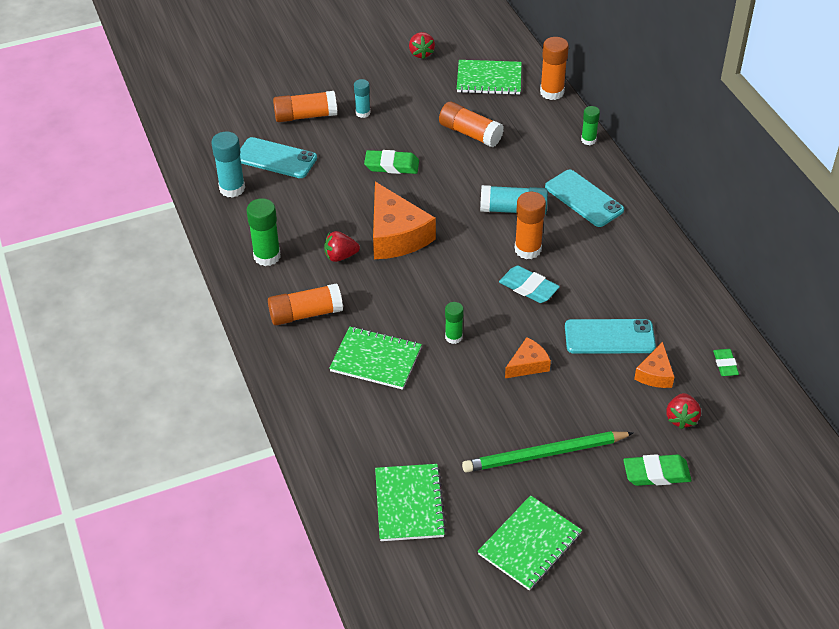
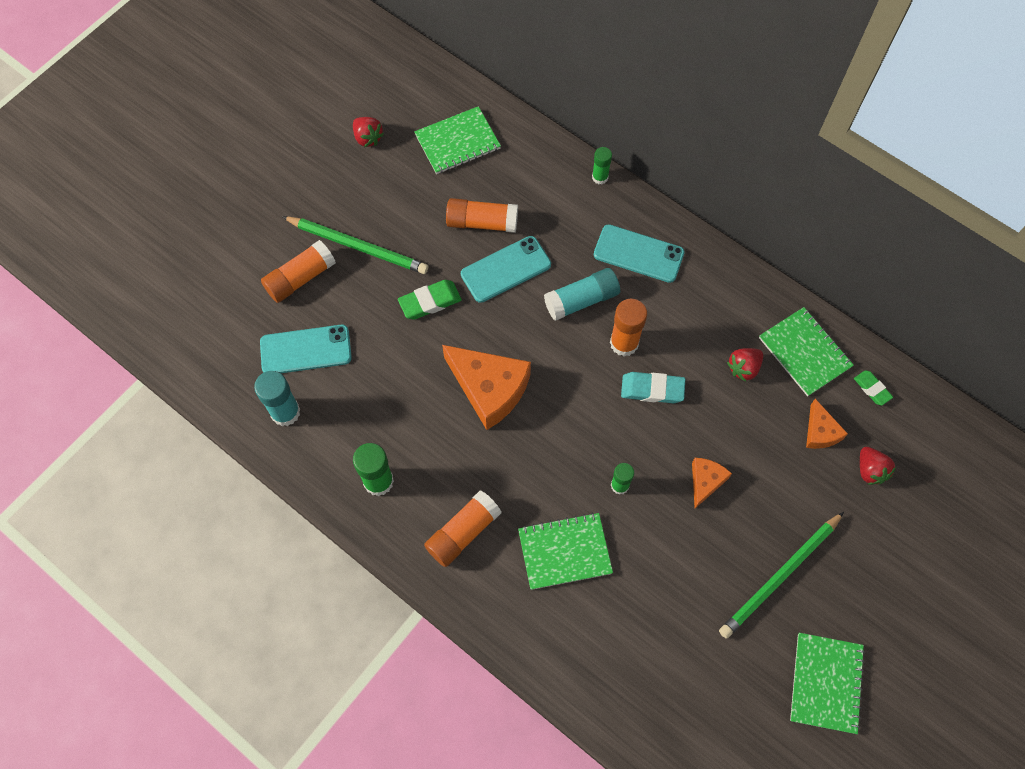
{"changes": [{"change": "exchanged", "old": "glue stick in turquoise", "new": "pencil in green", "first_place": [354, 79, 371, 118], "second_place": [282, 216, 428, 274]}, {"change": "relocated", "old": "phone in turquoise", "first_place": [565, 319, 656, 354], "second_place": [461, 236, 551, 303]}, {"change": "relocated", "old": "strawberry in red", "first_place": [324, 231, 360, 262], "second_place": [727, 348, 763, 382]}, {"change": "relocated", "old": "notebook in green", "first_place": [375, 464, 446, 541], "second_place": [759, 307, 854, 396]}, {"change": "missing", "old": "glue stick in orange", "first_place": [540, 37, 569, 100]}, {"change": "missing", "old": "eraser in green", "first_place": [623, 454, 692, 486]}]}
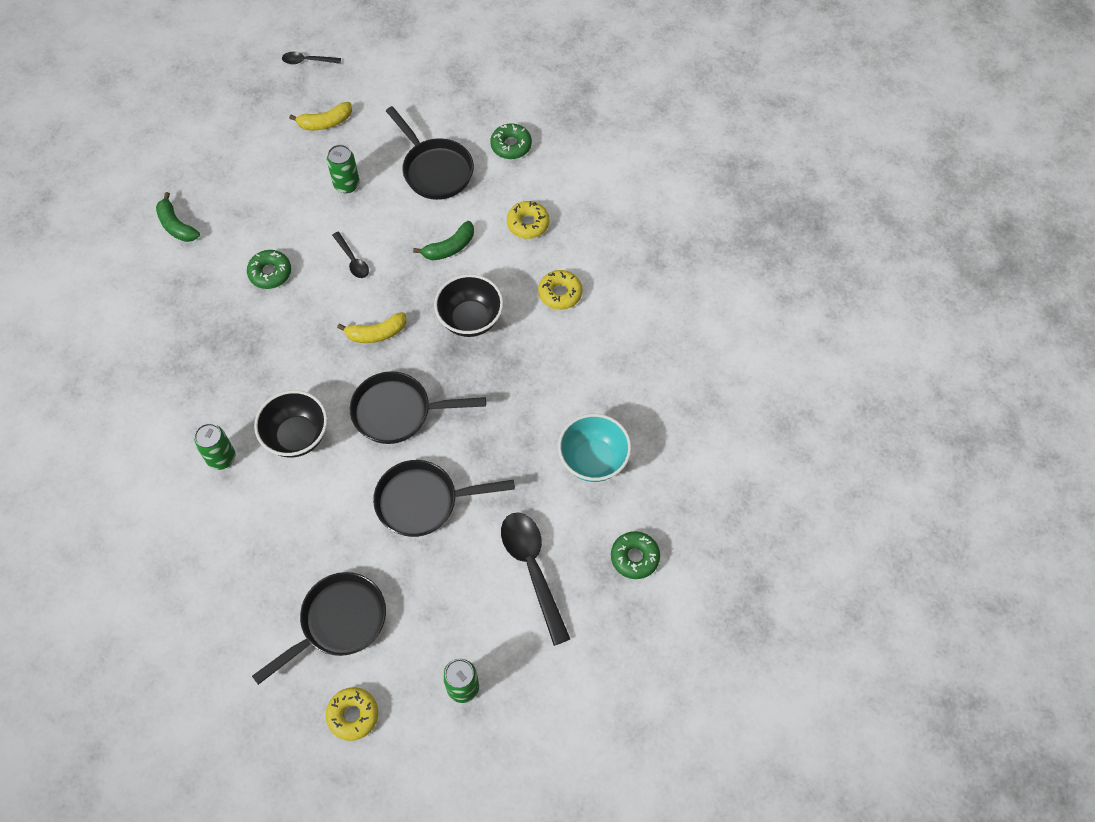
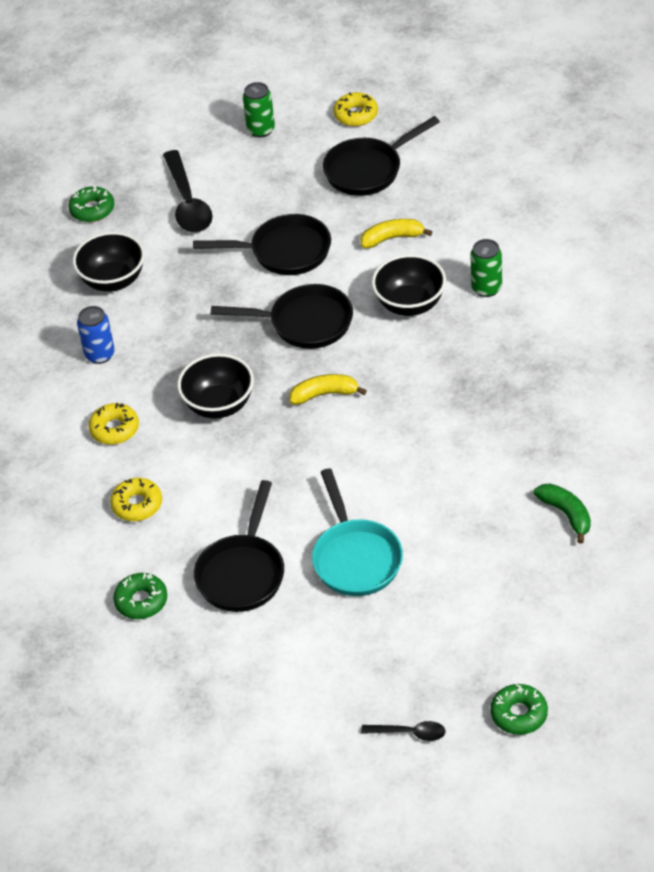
{"changes": [{"change": "colour", "old": "bowl in turquoise", "new": "bowl in black", "first_place": [558, 414, 631, 482], "second_place": [72, 232, 145, 292]}, {"change": "appeared", "new": "can in blue", "second_place": [77, 306, 115, 364]}, {"change": "spun", "old": "pan in black", "first_place": [386, 106, 474, 200], "second_place": [194, 480, 284, 612], "degrees": -135}, {"change": "exchanged", "old": "can in green", "new": "pan in turquoise", "first_place": [327, 145, 360, 193], "second_place": [312, 468, 403, 596]}, {"change": "relocated", "old": "banana in yellow", "first_place": [289, 102, 352, 130], "second_place": [360, 219, 432, 248]}, {"change": "relocated", "old": "donut in green", "first_place": [247, 250, 291, 289], "second_place": [491, 684, 548, 735]}, {"change": "missing", "old": "spoon in black", "first_place": [332, 232, 369, 278]}, {"change": "missing", "old": "banana in green", "first_place": [413, 221, 474, 260]}]}
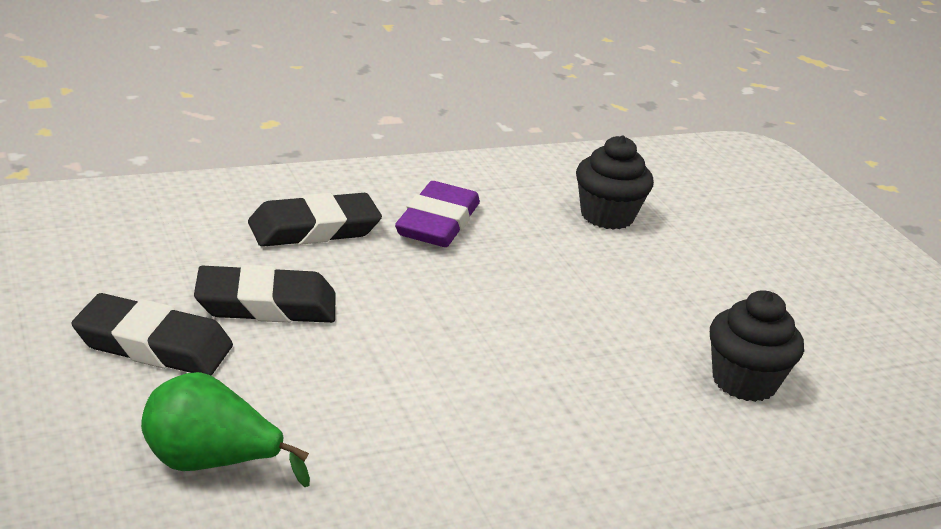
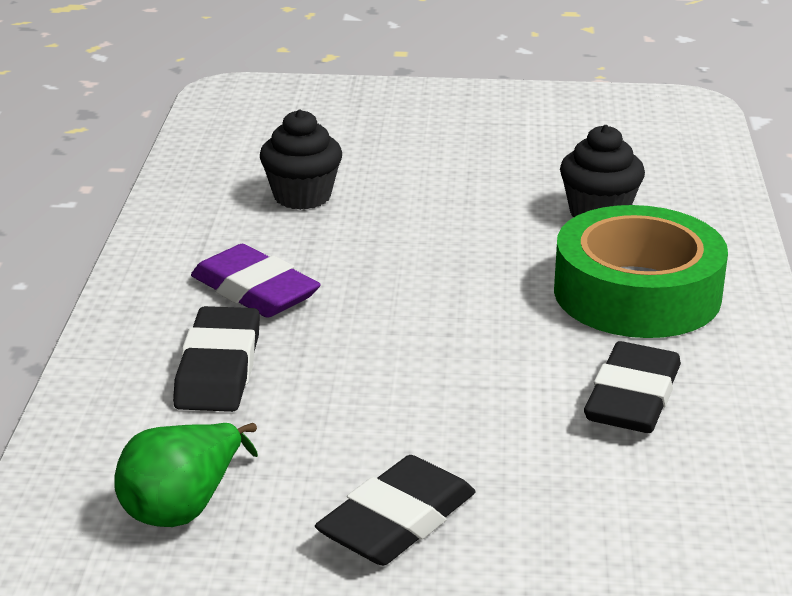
{"changes": [{"change": "relocated", "old": "pear in green", "first_place": [141, 372, 310, 487], "second_place": [114, 423, 258, 527]}, {"change": "appeared", "new": "tape in green", "second_place": [554, 205, 728, 338]}, {"change": "relocated", "old": "eraser in black", "first_place": [194, 265, 335, 323], "second_place": [584, 341, 681, 433]}]}
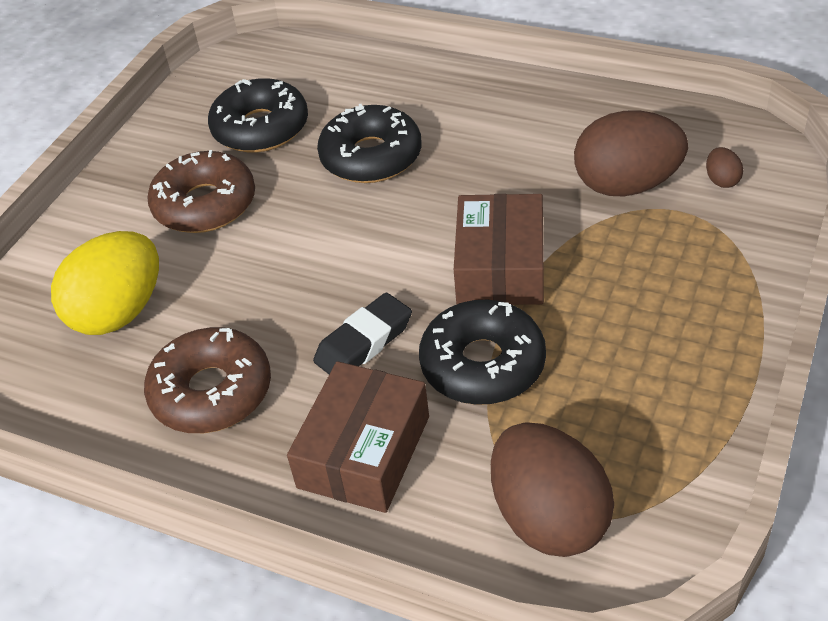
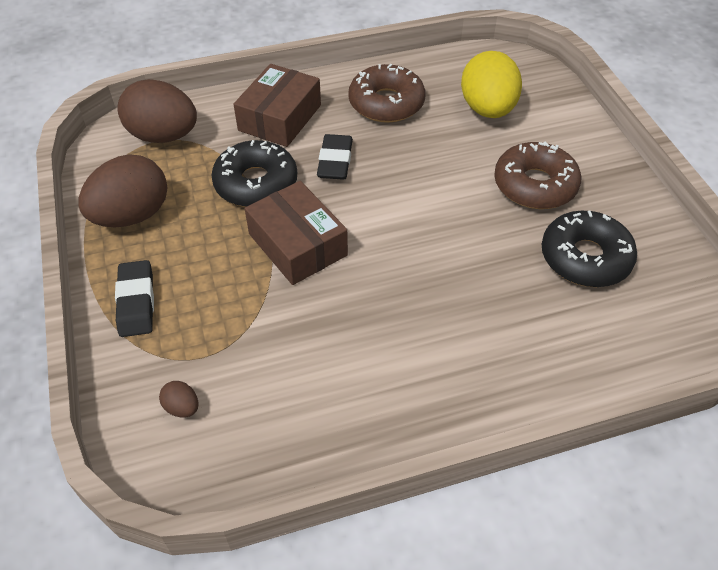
{"changes": [{"change": "relocated", "old": "egg in brown", "first_place": [574, 110, 688, 196], "second_place": [79, 154, 167, 227]}, {"change": "appeared", "new": "eraser in black", "second_place": [115, 260, 154, 337]}, {"change": "spun", "old": "box in brown", "first_place": [287, 361, 429, 513], "second_place": [233, 64, 321, 147], "degrees": 45}, {"change": "missing", "old": "donut in black", "first_place": [317, 104, 421, 183]}]}
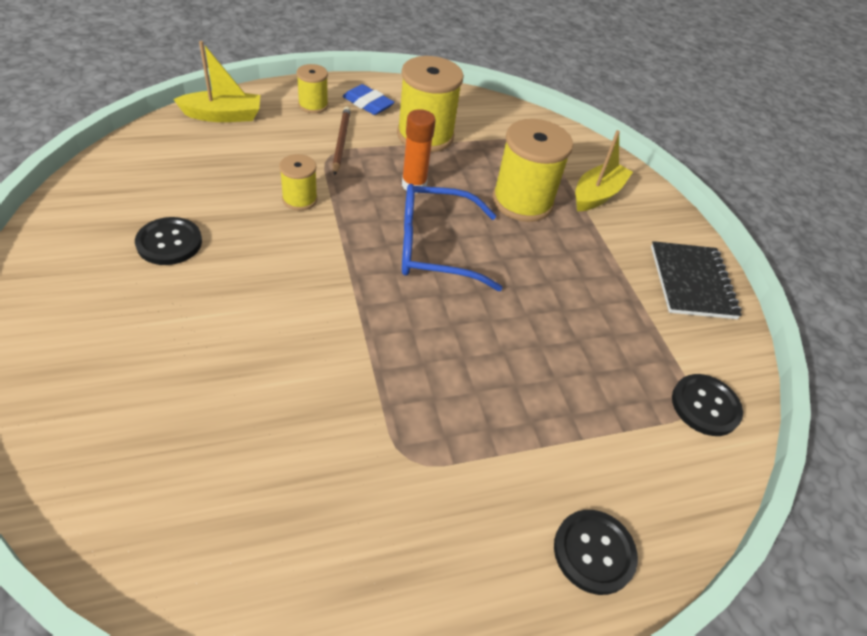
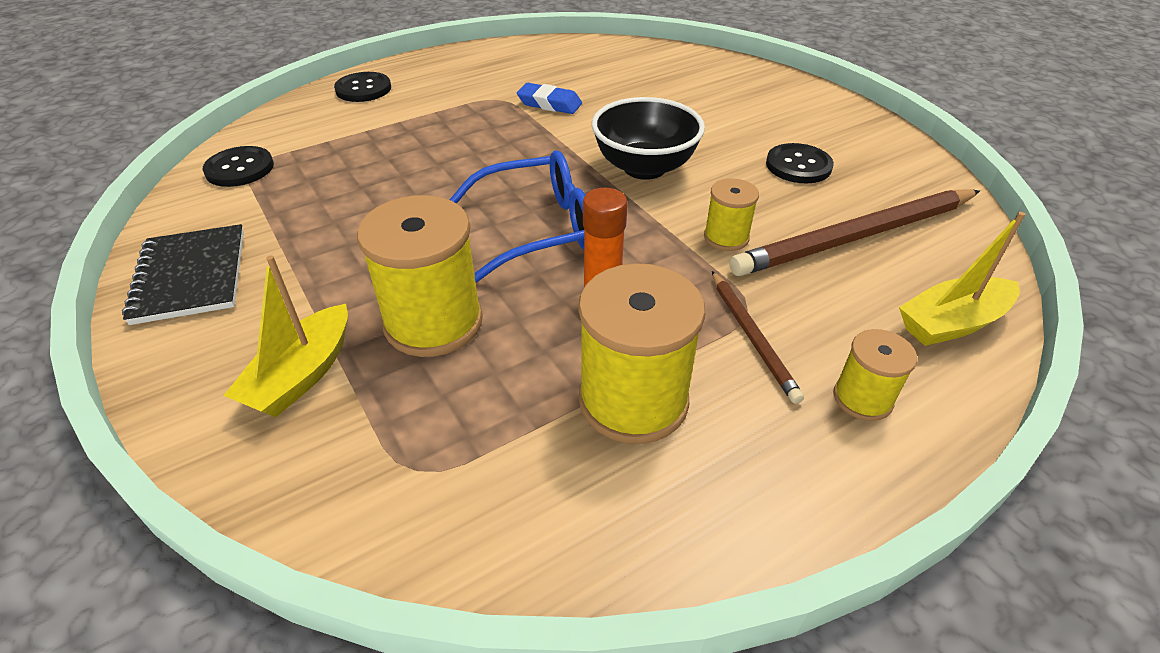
{"changes": [{"change": "relocated", "old": "eraser in blue", "first_place": [343, 84, 395, 115], "second_place": [517, 83, 582, 114]}, {"change": "appeared", "new": "bowl in black", "second_place": [592, 97, 705, 180]}, {"change": "appeared", "new": "pencil in brown", "second_place": [729, 189, 980, 276]}]}
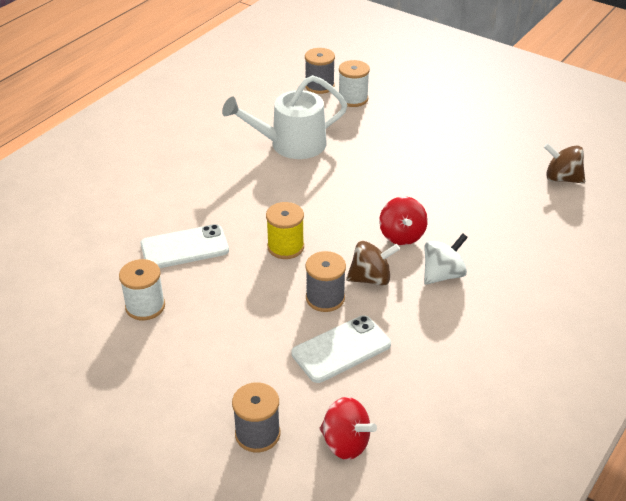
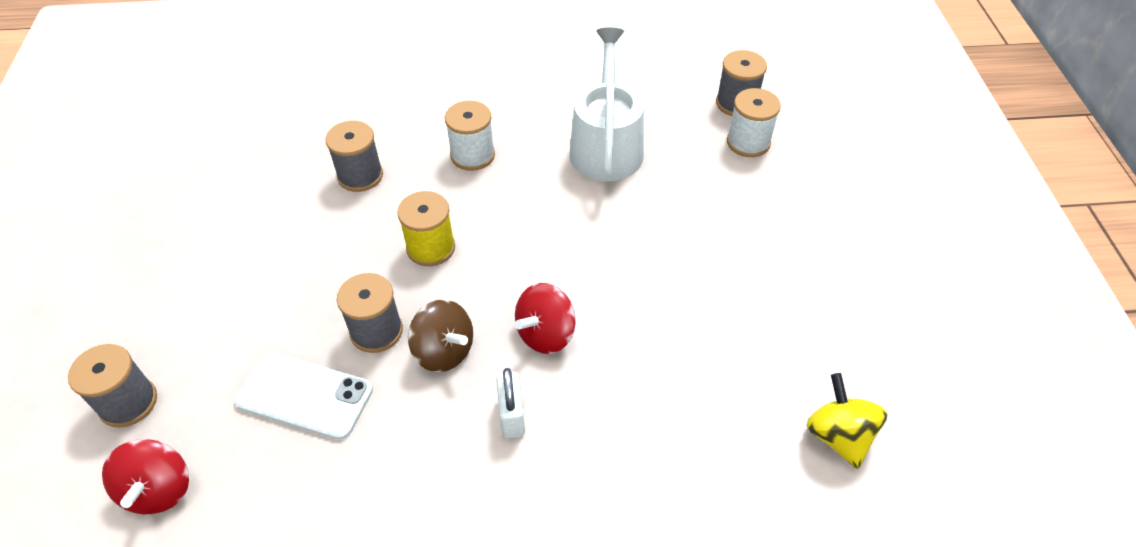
{"changes": [{"change": "exchanged", "old": "phone in white", "new": "spool in grey", "first_place": [141, 224, 229, 268], "second_place": [326, 121, 383, 192]}, {"change": "relocated", "old": "spool in white", "first_place": [119, 259, 165, 320], "second_place": [445, 101, 495, 171]}, {"change": "exchanged", "old": "spinning top in white", "new": "padlock in white", "first_place": [424, 233, 468, 285], "second_place": [496, 368, 525, 439]}, {"change": "spun", "old": "watering can in white", "first_place": [222, 75, 347, 159], "second_place": [569, 28, 644, 181], "degrees": 60}, {"change": "colour", "old": "spinning top in brown", "new": "spinning top in yellow", "first_place": [544, 143, 585, 183], "second_place": [806, 373, 887, 469]}]}
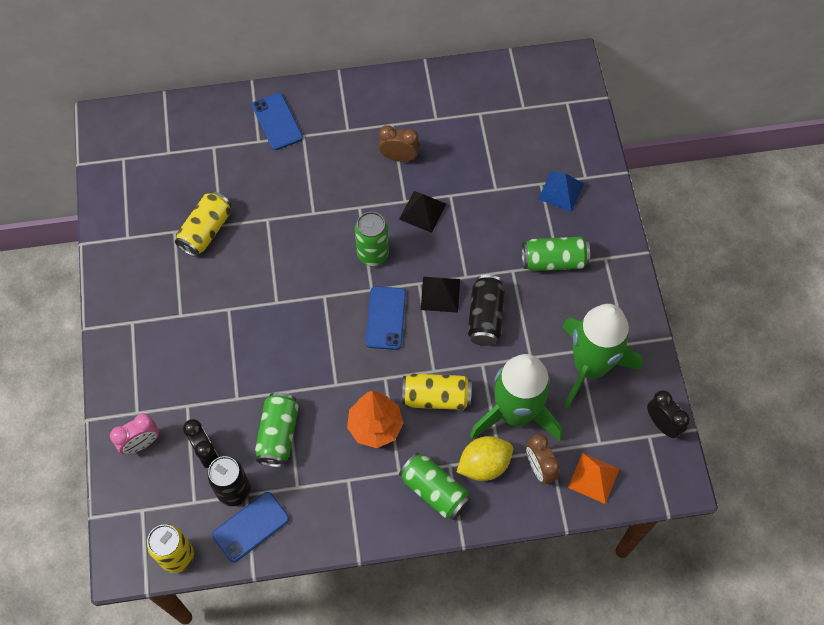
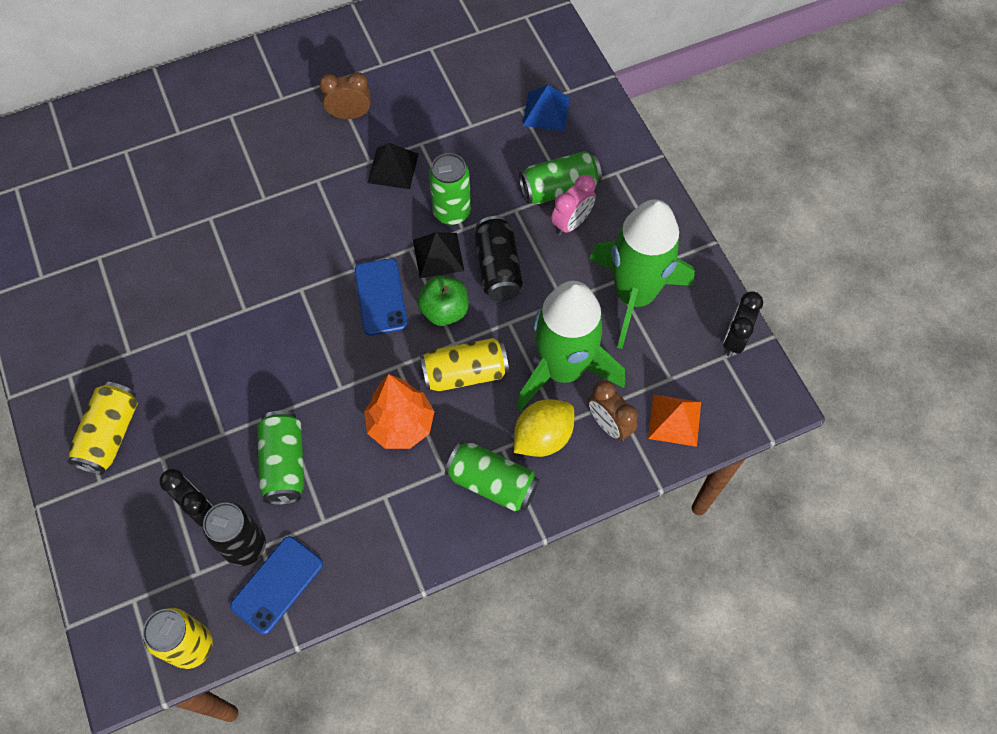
{"changes": [{"change": "relocated", "old": "can in yellow", "first_place": [175, 191, 231, 257], "second_place": [67, 382, 138, 475]}, {"change": "appeared", "new": "apple in green", "second_place": [417, 276, 469, 326]}, {"change": "relocated", "old": "can in green", "first_place": [355, 212, 389, 266], "second_place": [429, 153, 471, 225]}, {"change": "relocated", "old": "clock in pink", "first_place": [110, 413, 159, 455], "second_place": [551, 175, 596, 236]}, {"change": "spun", "old": "clock in black", "first_place": [647, 390, 690, 438], "second_place": [723, 292, 763, 357], "degrees": -105}, {"change": "missing", "old": "phone in blue", "first_place": [252, 93, 303, 150]}]}
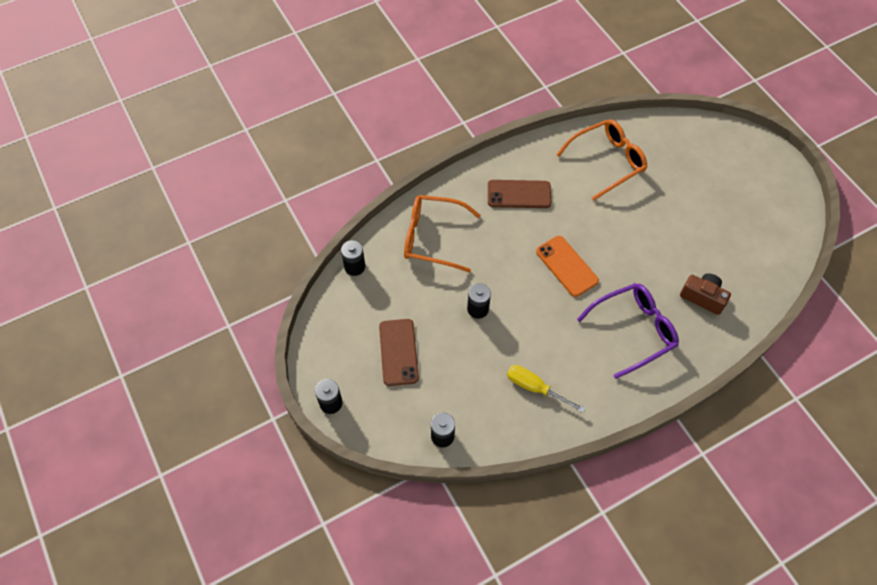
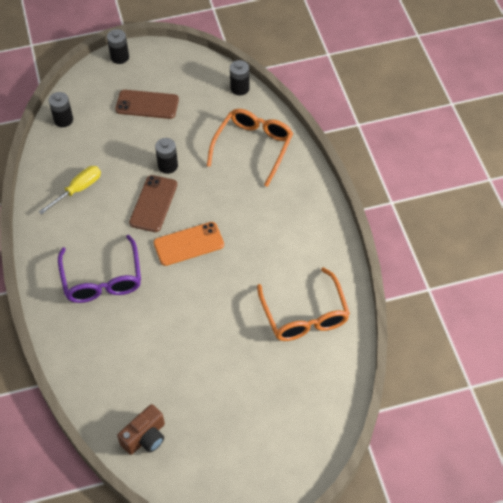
{"changes": [{"change": "relocated", "old": "camera in brown", "first_place": [680, 273, 731, 315], "second_place": [117, 404, 165, 455]}, {"change": "relocated", "old": "phone in brown", "first_place": [488, 180, 551, 208], "second_place": [129, 175, 177, 232]}]}
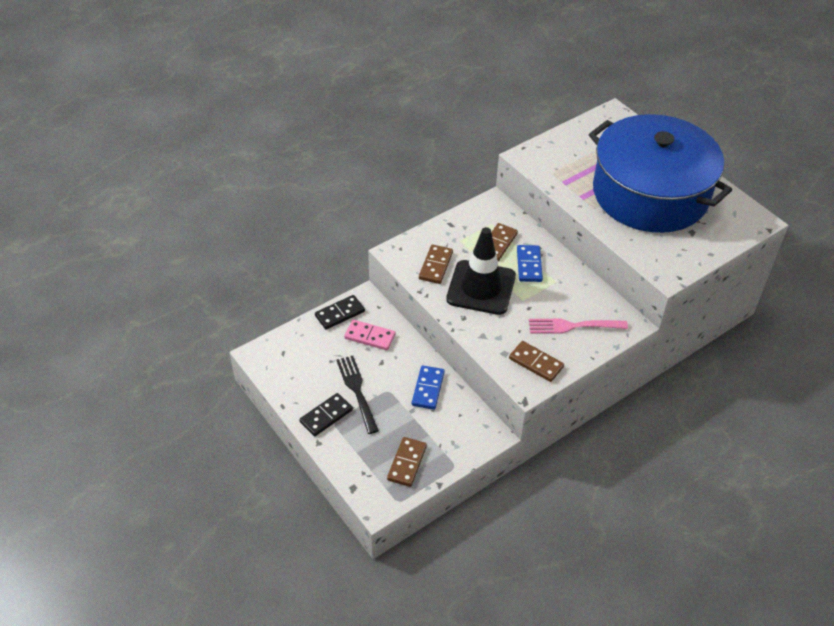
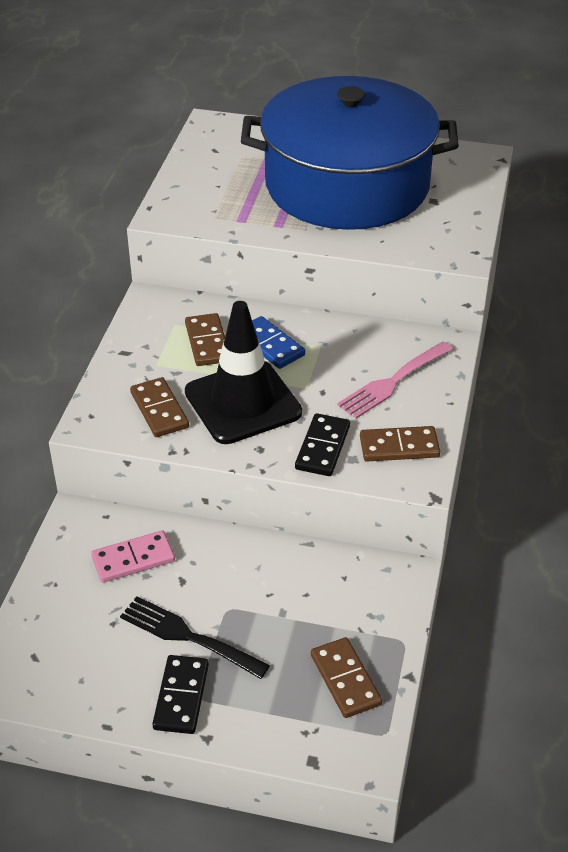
{"changes": [{"change": "relocated", "old": "domino in black", "first_place": [315, 295, 365, 330], "second_place": [295, 413, 350, 476]}, {"change": "missing", "old": "domino in blue", "first_place": [412, 365, 445, 410]}]}
